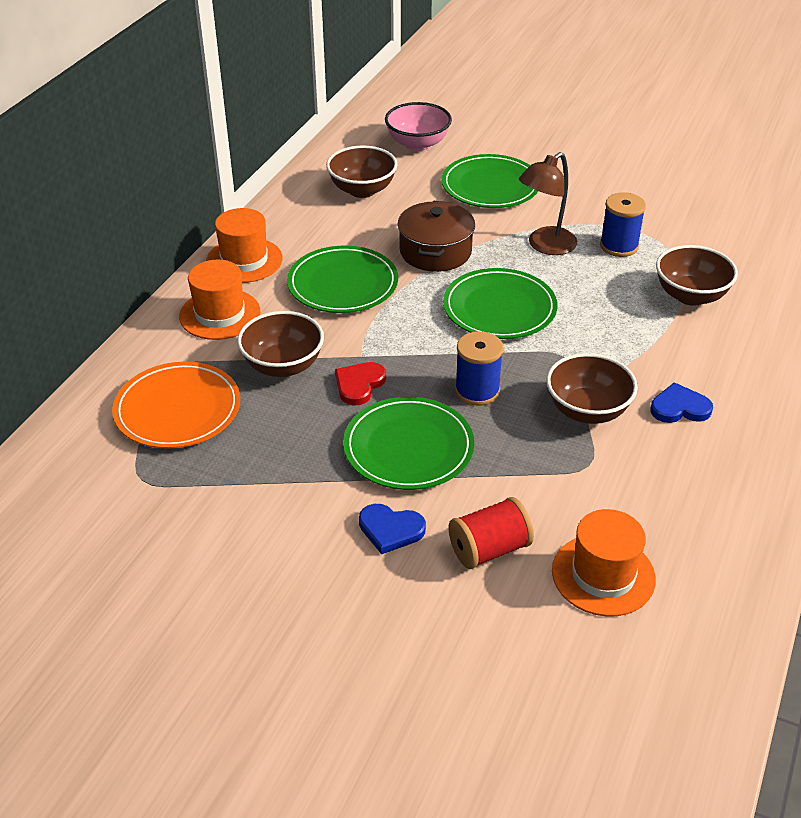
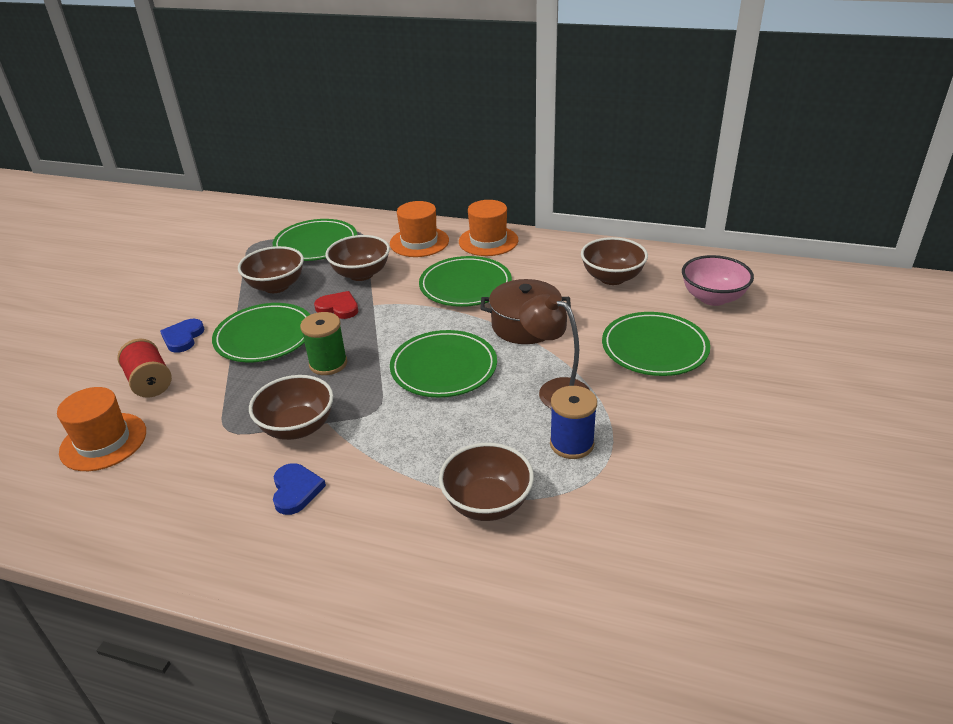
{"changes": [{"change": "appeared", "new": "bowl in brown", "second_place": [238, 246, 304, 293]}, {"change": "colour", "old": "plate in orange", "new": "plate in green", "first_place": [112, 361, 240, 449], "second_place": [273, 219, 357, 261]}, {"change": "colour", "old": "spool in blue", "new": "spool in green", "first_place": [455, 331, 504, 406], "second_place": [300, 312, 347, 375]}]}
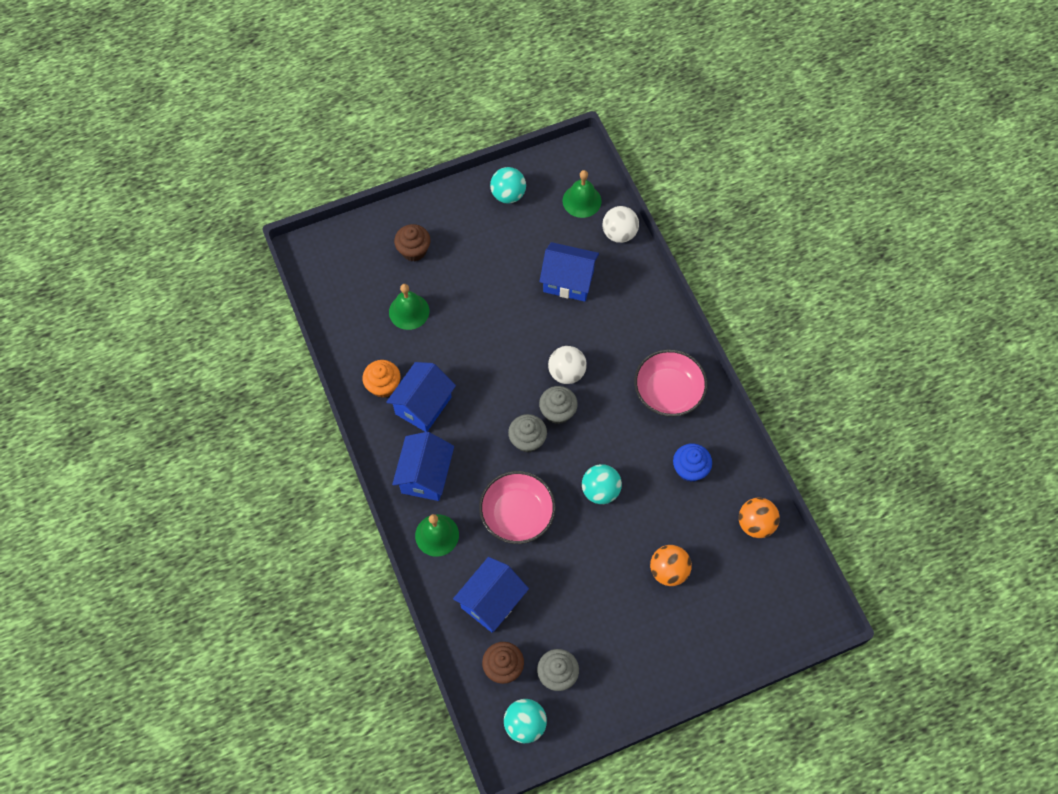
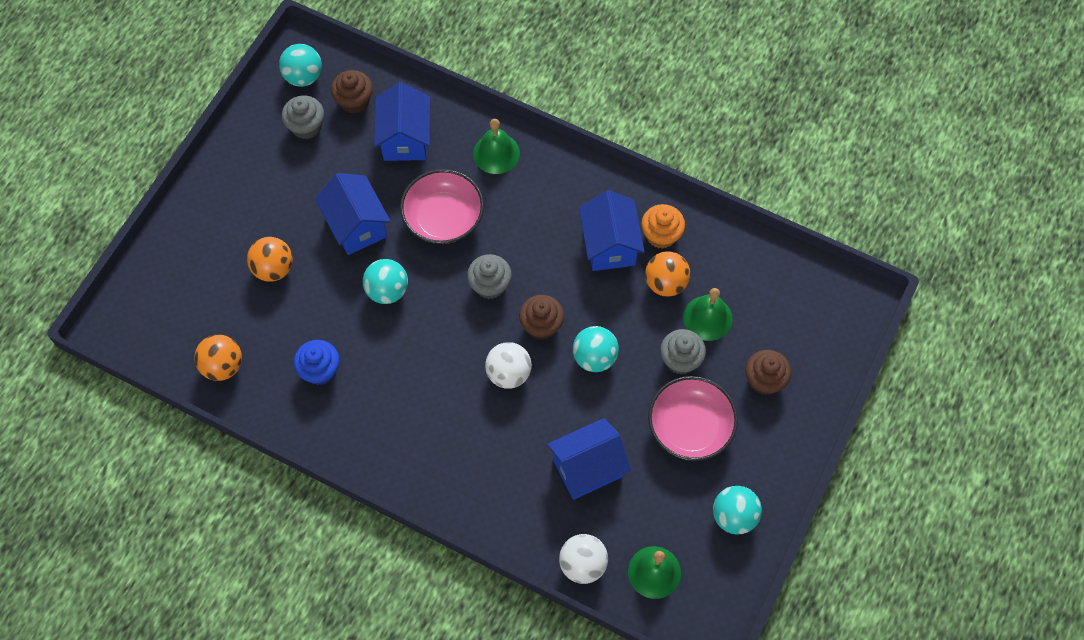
{"changes": [{"change": "relocated", "old": "house in blue", "first_place": [392, 432, 454, 501], "second_place": [315, 173, 391, 255]}, {"change": "appeared", "new": "cupcake in brown", "second_place": [519, 295, 564, 340]}, {"change": "appeared", "new": "ball in turquoise", "second_place": [573, 326, 619, 372]}, {"change": "appeared", "new": "ball in orange", "second_place": [645, 251, 690, 297]}, {"change": "relocated", "old": "bowl in pink", "first_place": [634, 350, 708, 417], "second_place": [648, 376, 738, 461]}, {"change": "relocated", "old": "cupcake in grey", "first_place": [539, 386, 578, 424], "second_place": [660, 329, 706, 374]}]}
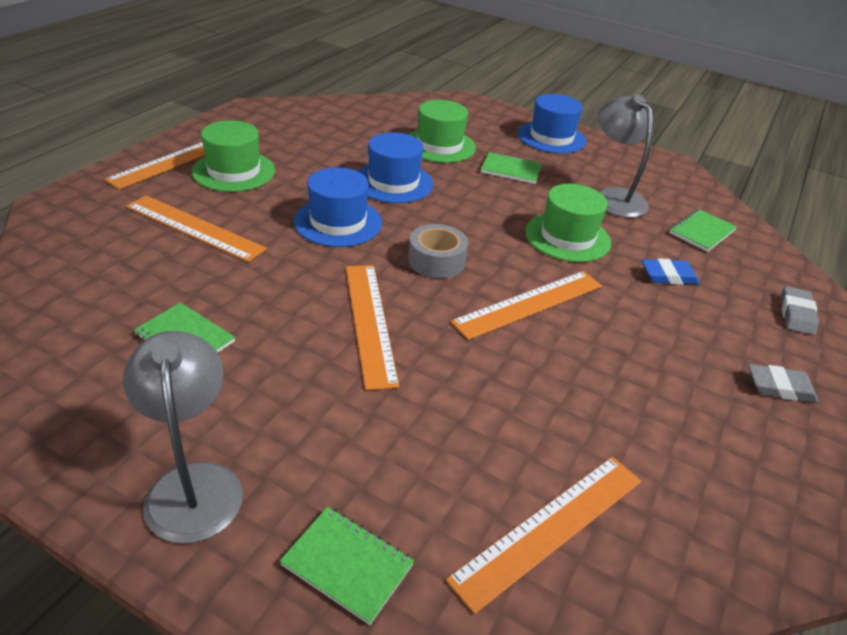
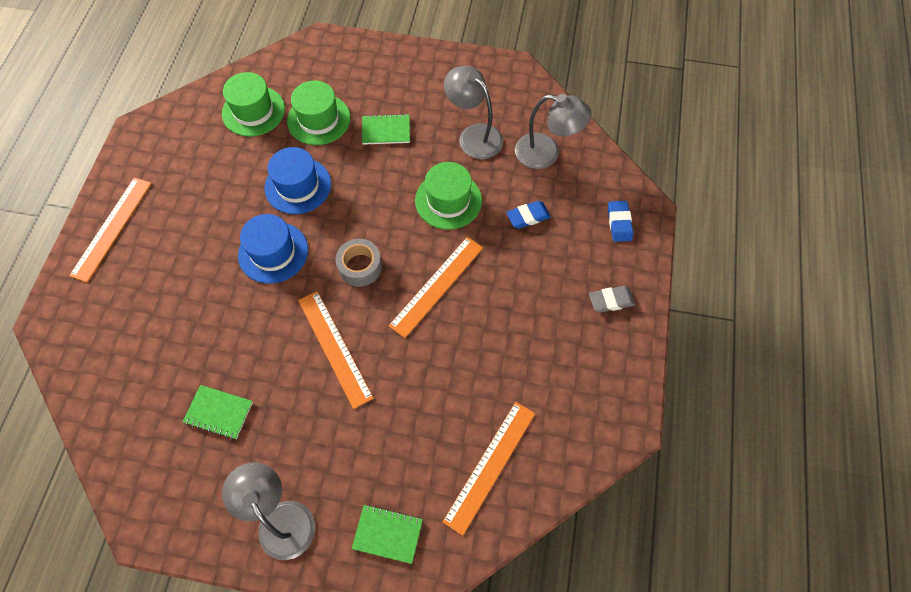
{"changes": [{"change": "relocated", "old": "hat in green", "first_place": [192, 120, 275, 192], "second_place": [222, 72, 285, 137]}, {"change": "exchanged", "old": "notebook in green", "new": "lamp in grey", "first_place": [669, 209, 737, 252], "second_place": [515, 94, 592, 169]}, {"change": "colour", "old": "eraser in grey", "new": "eraser in blue", "first_place": [781, 286, 819, 335], "second_place": [608, 201, 633, 242]}, {"change": "missing", "old": "ruler in orange", "first_place": [126, 195, 267, 262]}, {"change": "missing", "old": "hat in blue", "first_place": [518, 94, 586, 154]}]}
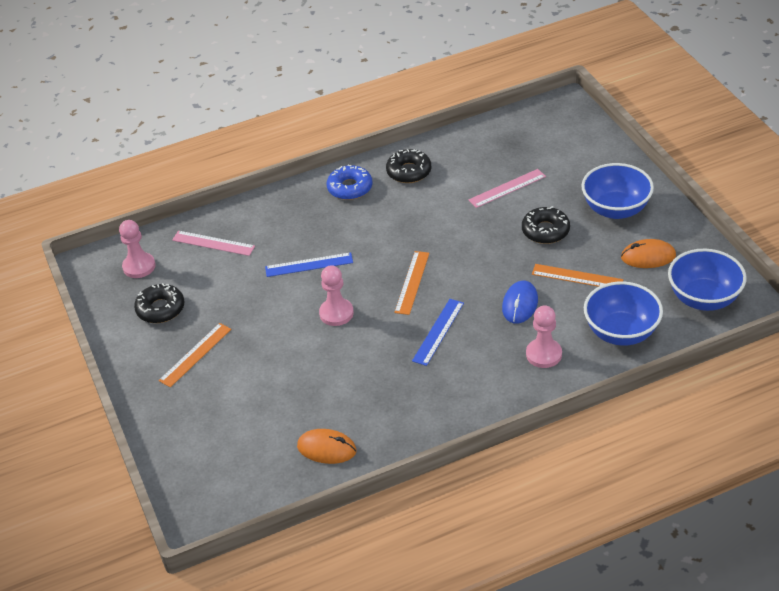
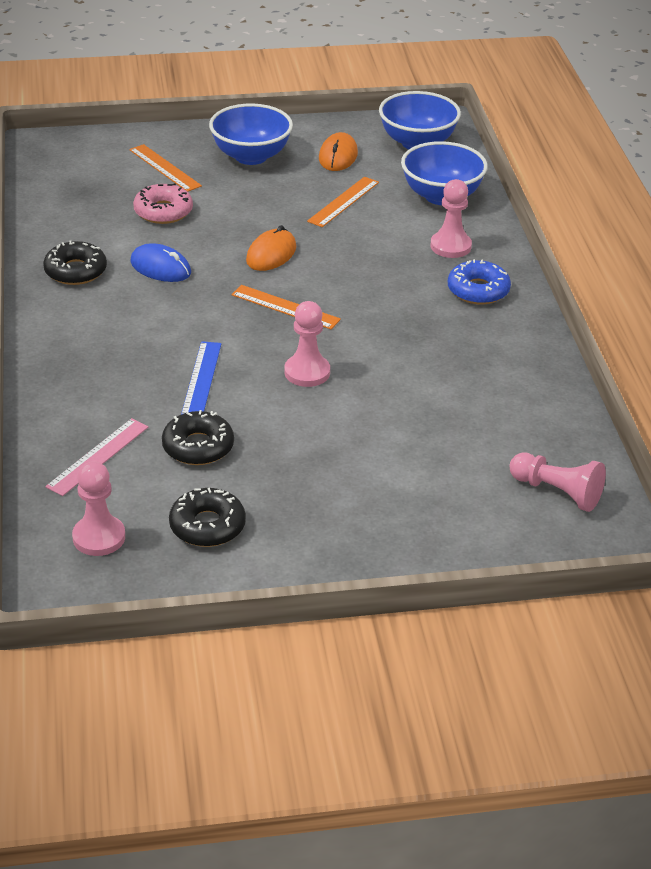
{"changes": [{"change": "relocated", "old": "ruler in orange", "first_place": [158, 323, 231, 387], "second_place": [129, 144, 202, 192]}, {"change": "relocated", "old": "mouse in blue", "first_place": [502, 281, 538, 324], "second_place": [130, 243, 191, 282]}, {"change": "exchanged", "old": "ruler in pink", "new": "donut in pink", "first_place": [469, 169, 546, 208], "second_place": [133, 183, 193, 224]}, {"change": "relocated", "old": "donut in black", "first_place": [522, 206, 570, 244], "second_place": [162, 410, 234, 465]}, {"change": "relocated", "old": "mouse in orange", "first_place": [297, 429, 357, 464], "second_place": [246, 225, 296, 271]}, {"change": "relocated", "old": "donut in blue", "first_place": [327, 165, 372, 200], "second_place": [448, 259, 511, 305]}, {"change": "appeared", "new": "pawn in pink", "second_place": [510, 453, 606, 512]}, {"change": "missing", "old": "ruler in blue", "first_place": [412, 299, 464, 366]}]}
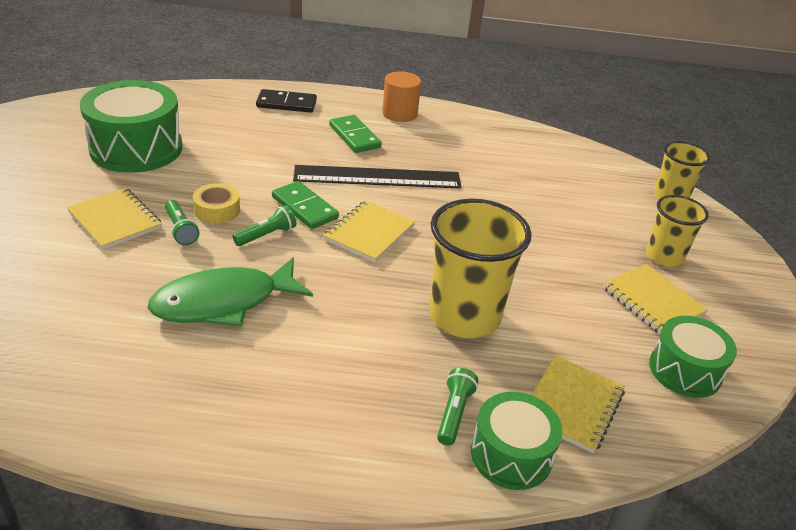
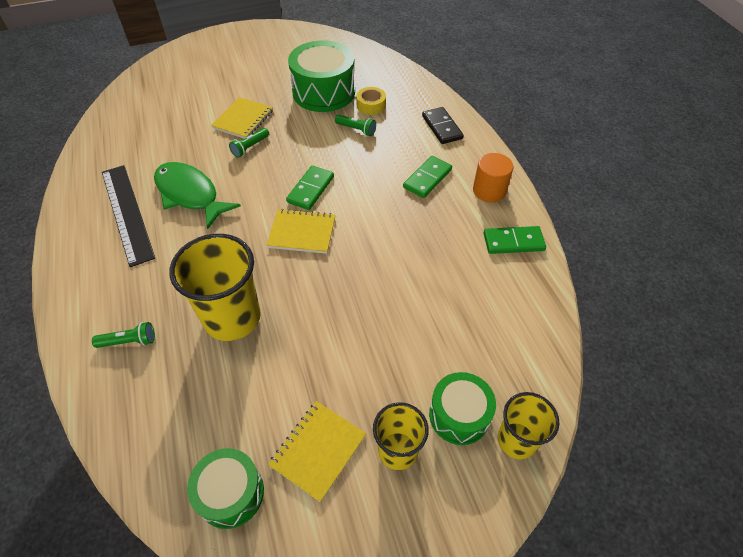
{"changes": [{"change": "relocated", "old": "ruler in black", "first_place": [293, 165, 462, 189], "second_place": [102, 165, 155, 267]}, {"change": "relocated", "old": "flashlight in green", "first_place": [232, 205, 296, 246], "second_place": [335, 115, 376, 136]}, {"change": "relocated", "old": "tape in yellow", "first_place": [193, 183, 240, 224], "second_place": [356, 87, 386, 115]}, {"change": "relocated", "old": "drum in green", "first_place": [471, 392, 563, 490], "second_place": [429, 372, 496, 445]}, {"change": "appeared", "new": "domino in green", "second_place": [484, 226, 546, 254]}, {"change": "missing", "old": "notebook in yellow", "first_place": [532, 356, 625, 453]}]}
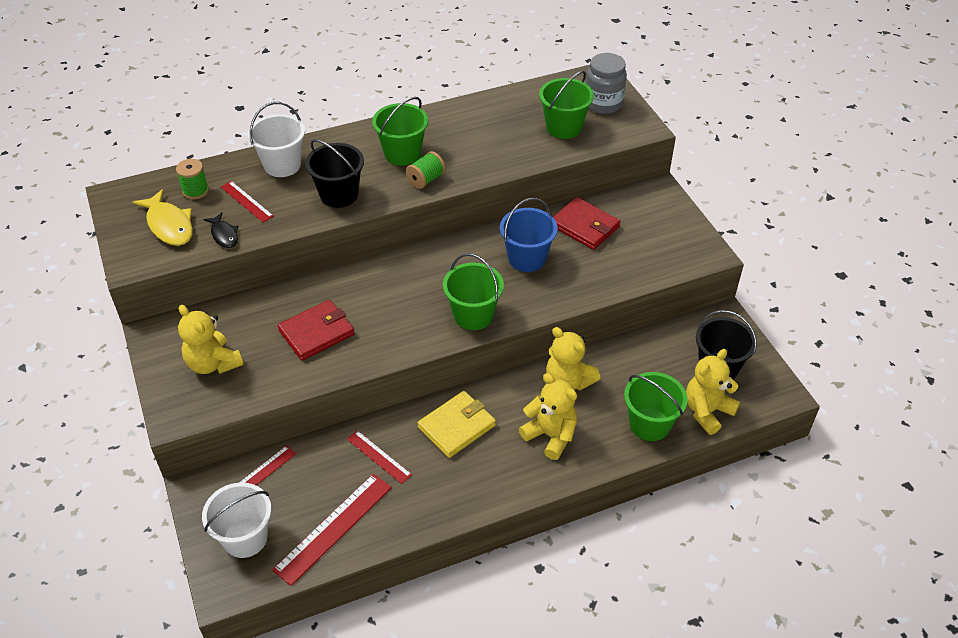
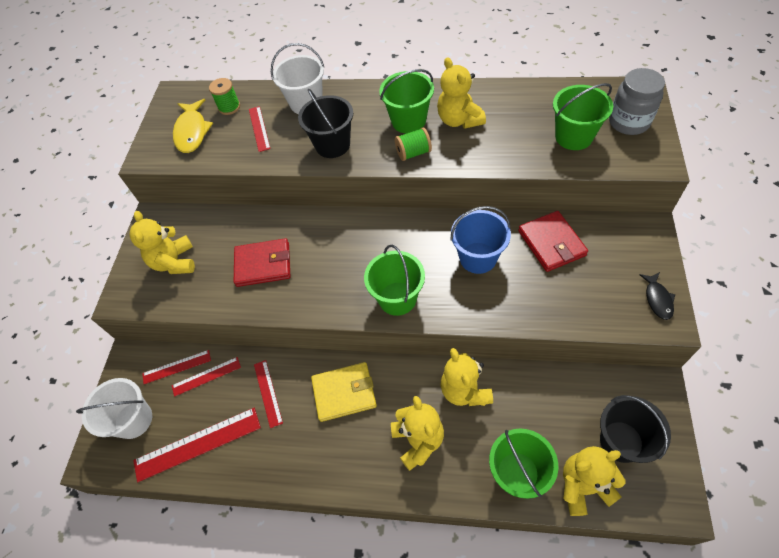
{"changes": [{"change": "appeared", "new": "ruler in red", "second_place": [172, 357, 241, 397]}, {"change": "appeared", "new": "teddy bear in yellow", "second_place": [437, 57, 486, 129]}, {"change": "relocated", "old": "fish in black", "first_place": [203, 213, 238, 248], "second_place": [639, 272, 675, 320]}]}
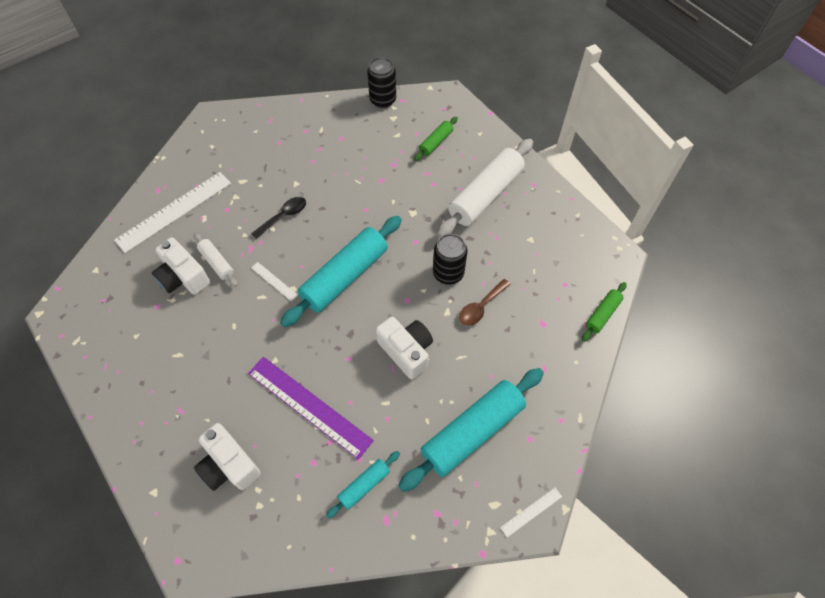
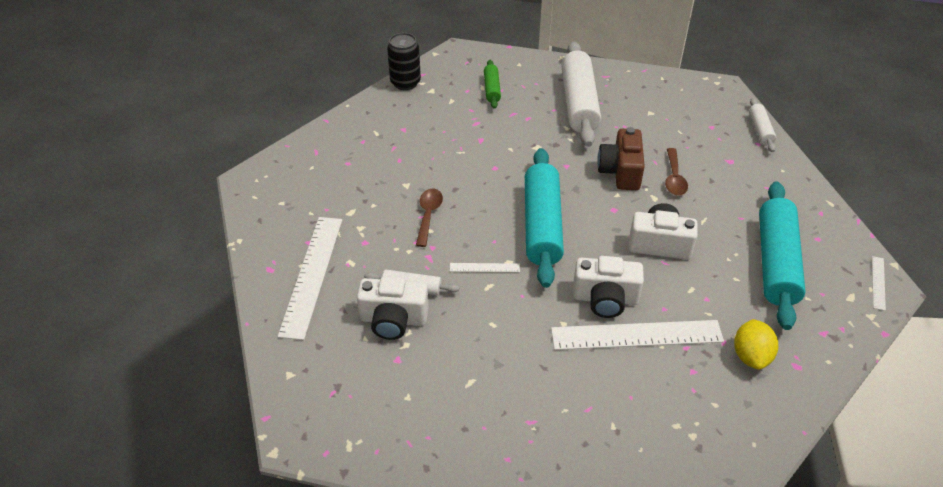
{"changes": [{"change": "colour", "old": "spoon in black", "new": "spoon in brown", "first_place": [251, 197, 306, 239], "second_place": [416, 189, 443, 247]}, {"change": "colour", "old": "ruler in purple", "new": "ruler in white", "first_place": [248, 357, 374, 460], "second_place": [551, 320, 724, 350]}, {"change": "relocated", "old": "camera in white", "first_place": [194, 423, 261, 491], "second_place": [573, 256, 644, 318]}, {"change": "exchanged", "old": "can in black", "new": "camera in brown", "first_place": [433, 234, 468, 285], "second_place": [597, 127, 645, 190]}, {"change": "exchanged", "old": "rolling pin in turquoise", "new": "lemon in yellow", "first_place": [326, 451, 400, 518], "second_place": [734, 319, 778, 370]}, {"change": "colour", "old": "rolling pin in green", "new": "rolling pin in white", "first_place": [582, 282, 627, 342], "second_place": [749, 98, 776, 152]}]}
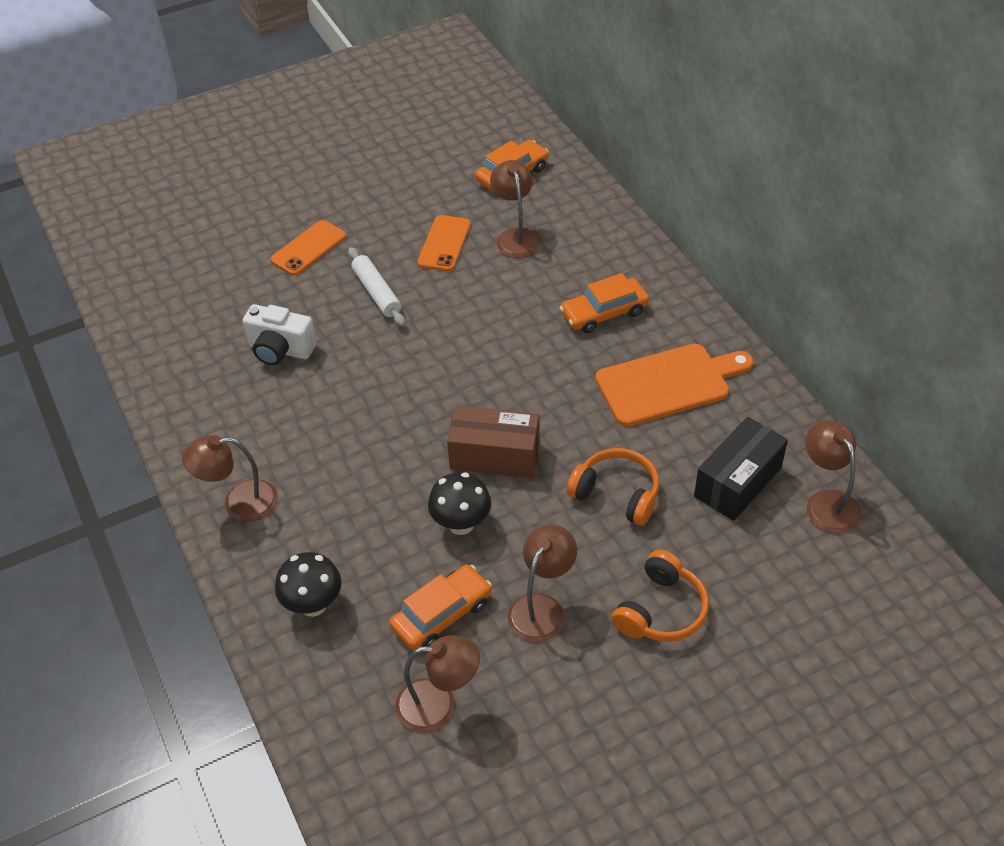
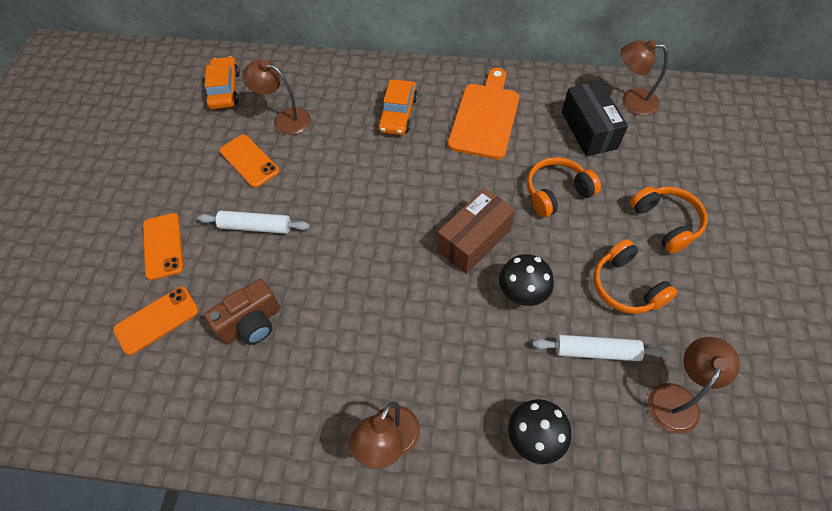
{"changes": [{"change": "appeared", "new": "phone in orange", "second_place": [113, 286, 199, 355]}, {"change": "colour", "old": "camera in white", "new": "camera in brown", "first_place": [242, 304, 317, 365], "second_place": [204, 279, 280, 345]}, {"change": "exchanged", "old": "car in orange", "new": "rolling pin in white", "first_place": [389, 565, 492, 650], "second_place": [533, 335, 667, 361]}, {"change": "exchanged", "old": "lamp in brown", "new": "headphones in orange", "first_place": [507, 524, 577, 642], "second_place": [593, 239, 677, 314]}]}
